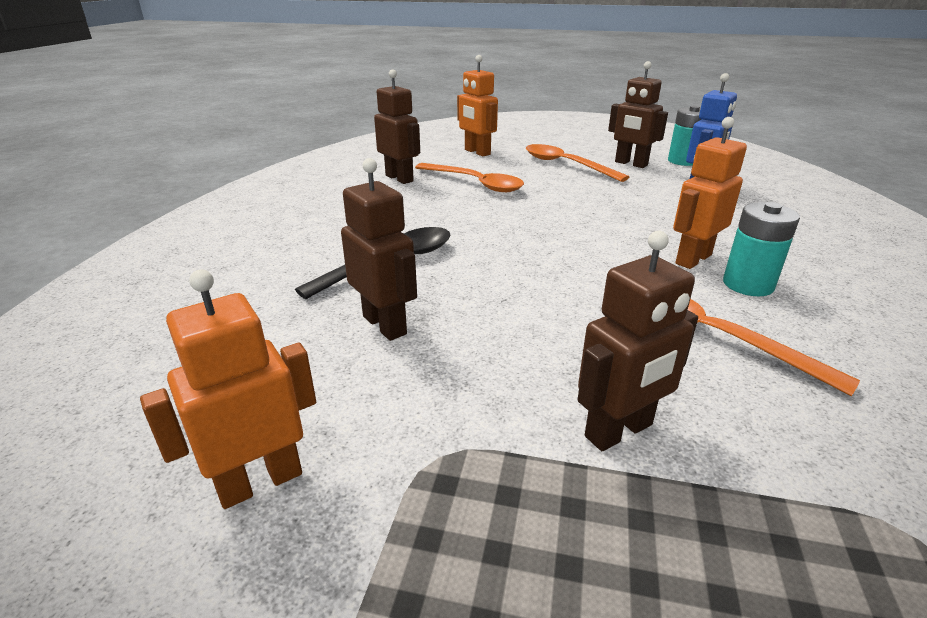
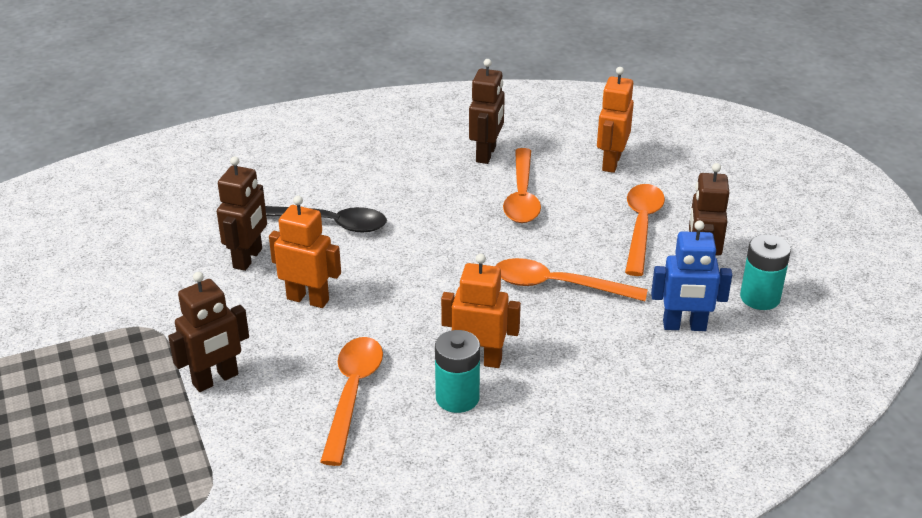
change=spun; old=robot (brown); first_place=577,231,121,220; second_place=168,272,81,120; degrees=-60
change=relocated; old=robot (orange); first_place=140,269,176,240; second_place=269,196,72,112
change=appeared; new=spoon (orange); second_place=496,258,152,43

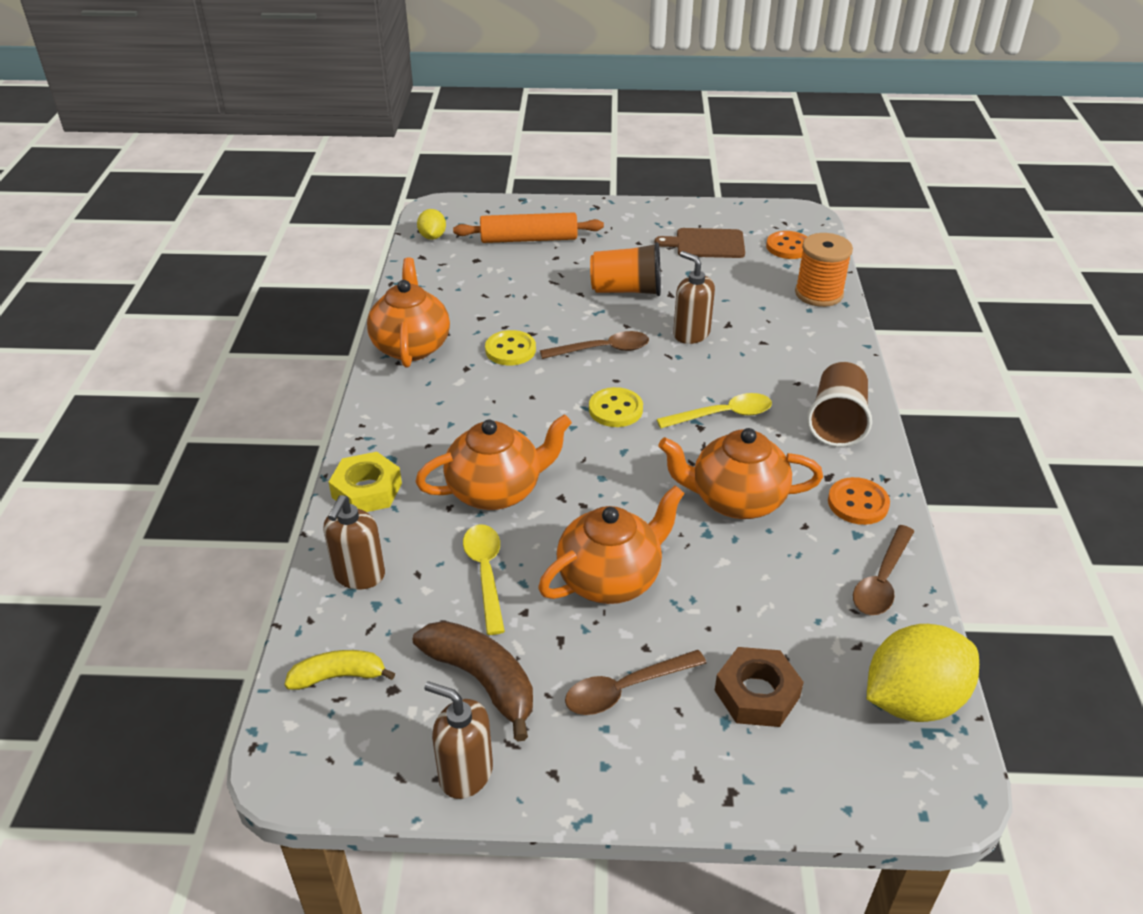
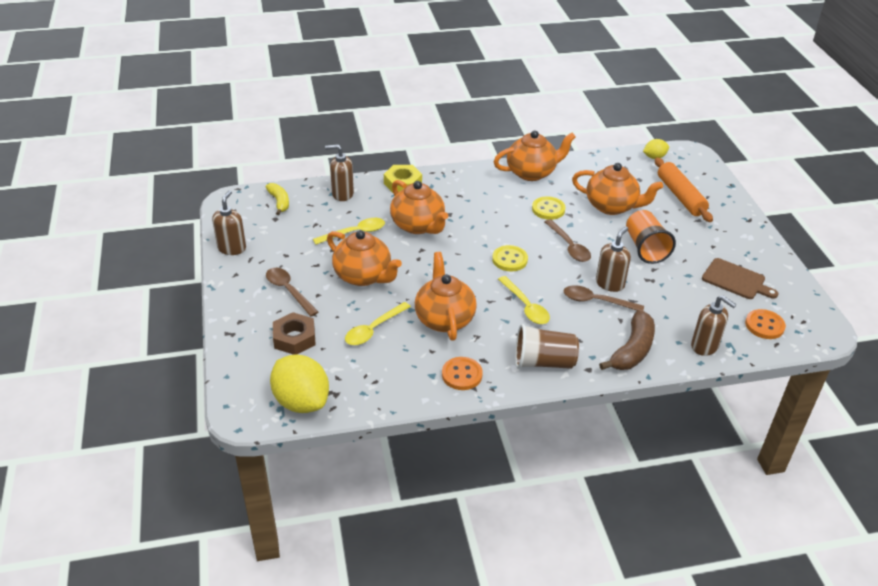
change=appeared; new=spoon (yellow); second_place=345,302,66,43
change=relocated; old=spoon (brown); first_place=853,525,61,90; second_place=564,285,80,26
change=appeared; new=teapot (orange); second_place=572,163,91,52
change=relocated; old=banana (brown); first_place=413,621,120,121; second_place=599,311,56,59
change=exchanged; old=spool (orange); new=soap dispenser (brown); first_place=795,233,58,74; second_place=691,296,46,60
change=spun; old=cutting board (brown); first_place=654,228,91,30; second_place=702,258,77,41; degrees=135

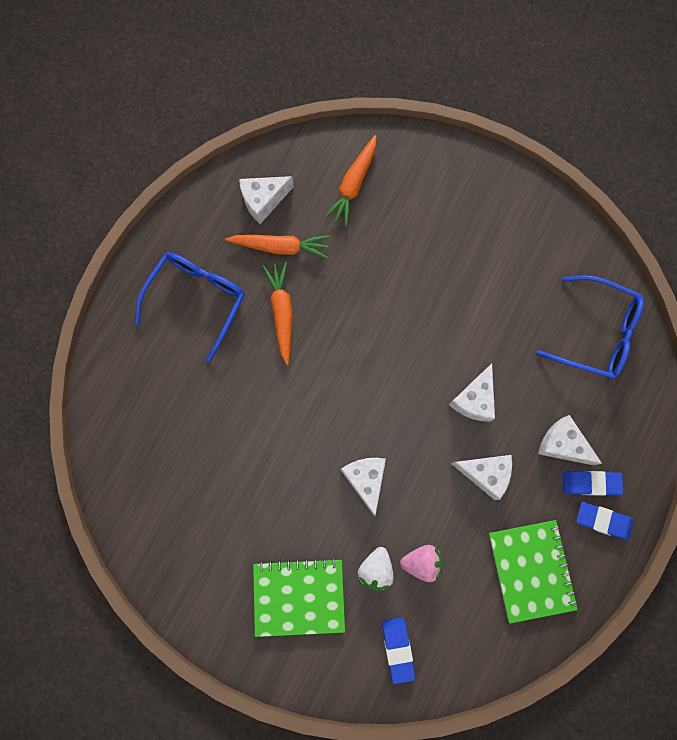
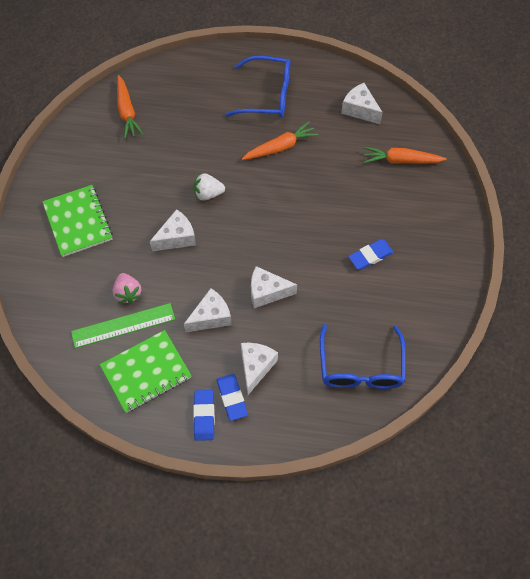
change=appeared; new=ruler (green); second_place=71,303,104,45
change=relocated; old=carrot (orange); first_place=225,235,104,24; second_place=117,75,26,64
change=spun; old=cheese (white); first_place=451,455,61,45; second_place=184,288,48,44; degrees=-120
change=relocated; old=strawberry (white); first_place=358,547,36,44; second_place=194,173,31,28
change=relocated; old=eraser (blue); first_place=382,618,33,66; second_place=348,239,46,31

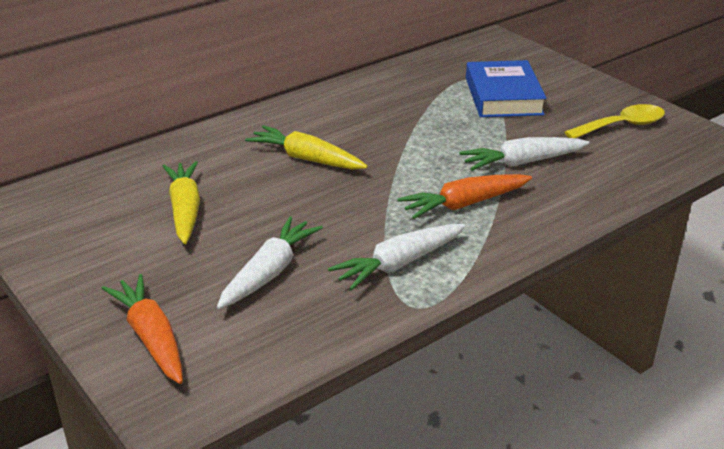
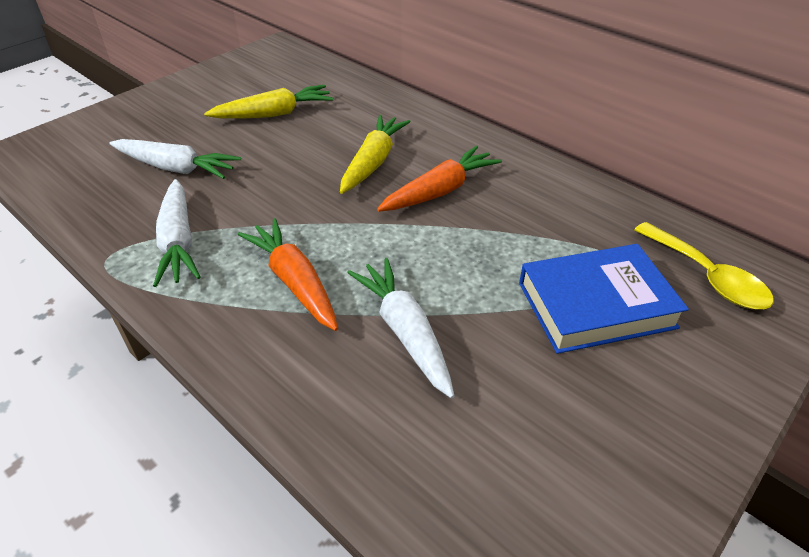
change=spun; old=carrot (white); first_place=328,224,137,67; second_place=153,179,47,108; degrees=-150
change=relocated; old=carrot (orange); first_place=101,274,82,110; second_place=377,145,125,67
change=relocated; old=spoon (yellow); first_place=565,104,100,34; second_place=634,222,140,87

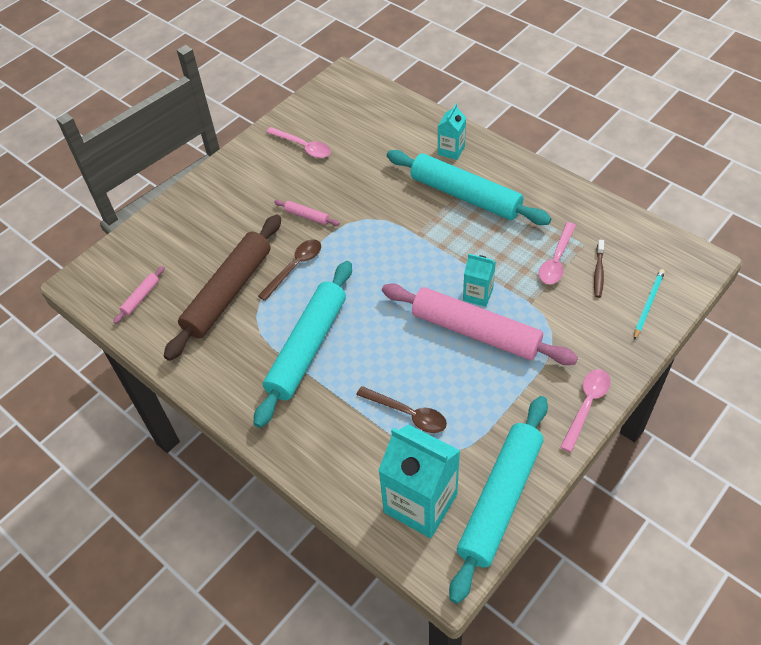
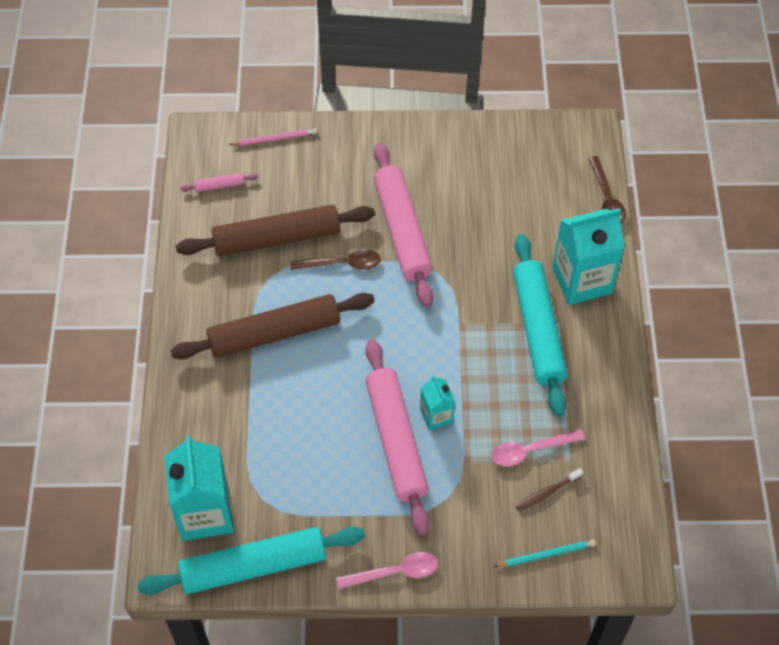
change=colour; old=rolling pin (turquoise); new=rolling pin (brown); first_place=254,261,98,167; second_place=171,293,204,67
change=appeared; new=pencil (pink); second_place=229,129,88,17
change=size; old=rolling pin (pink); first_place=274,200,66,26; second_place=374,143,60,164; factor=2.49
change=size; old=carton (turquoise); first_place=438,104,28,56; second_place=552,208,73,97; factor=1.91
change=relocated; old=spoon (brown); first_place=356,386,91,47; second_place=588,156,38,68
change=missing; old=spoon (pink); first_place=266,127,65,31

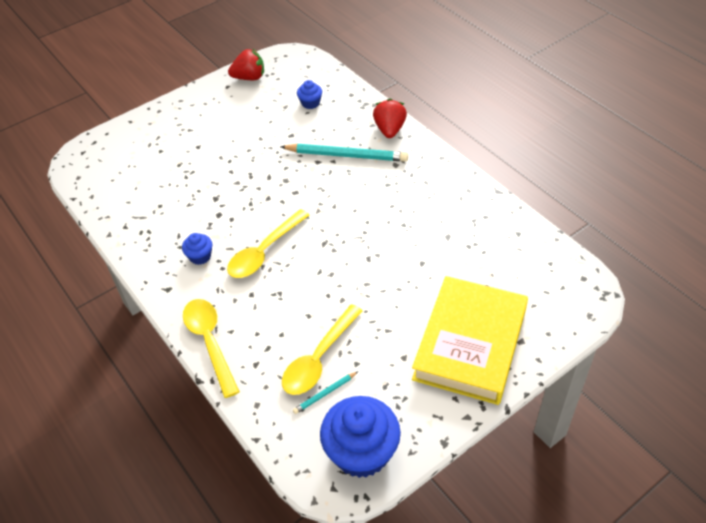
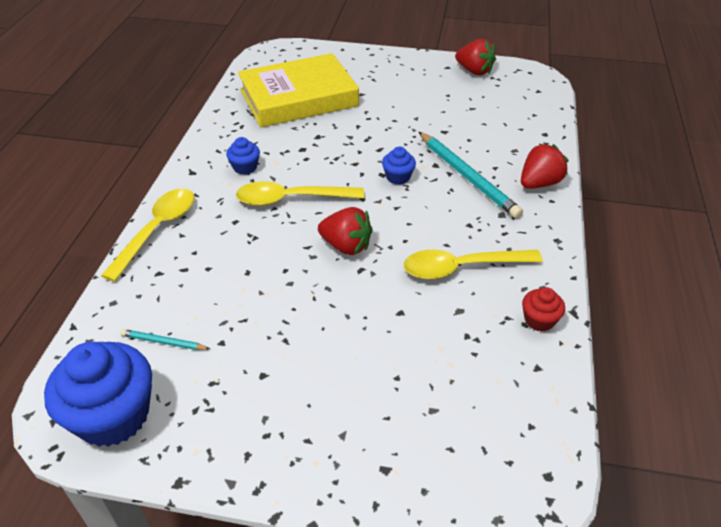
change=relocated; old=book (yellow); first_place=412,276,116,129; second_place=238,53,121,74
change=appeared; new=strawberry (red); second_place=318,207,55,48
change=relocated; old=cupcake (blue); first_place=297,80,25,29; second_place=382,147,34,38
change=relocated; old=spoon (yellow); first_place=282,304,81,91; second_place=404,250,138,29
change=appeared; new=cupcake (red); second_place=522,287,43,45

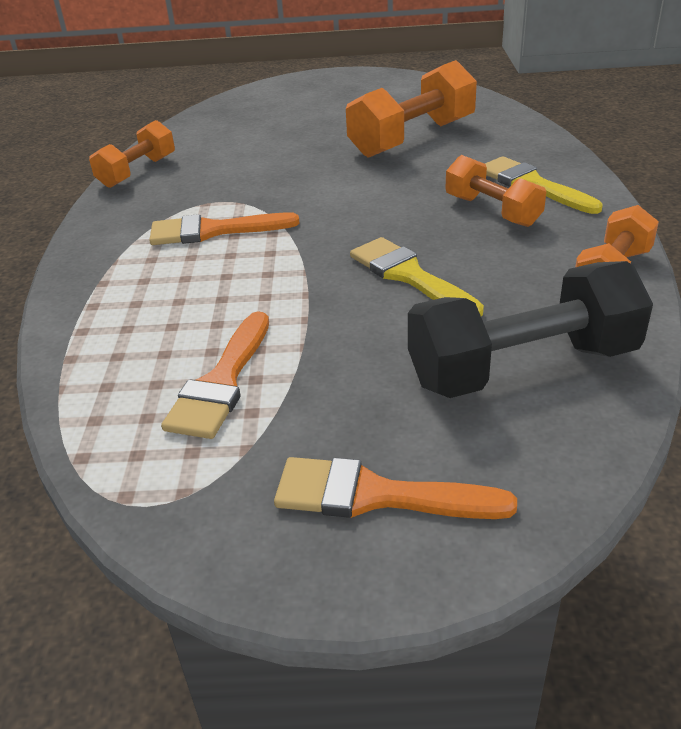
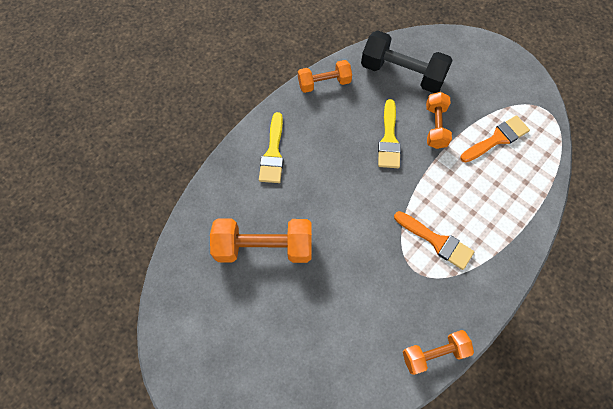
change=relocated; old=dumbbell (orange); first_place=445,155,101,72; second_place=426,92,26,57
change=missing; old=brush (orange); first_place=274,457,243,62

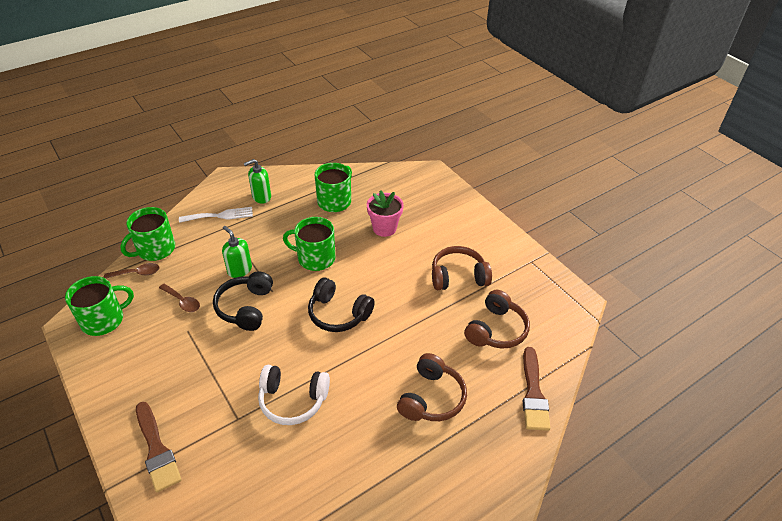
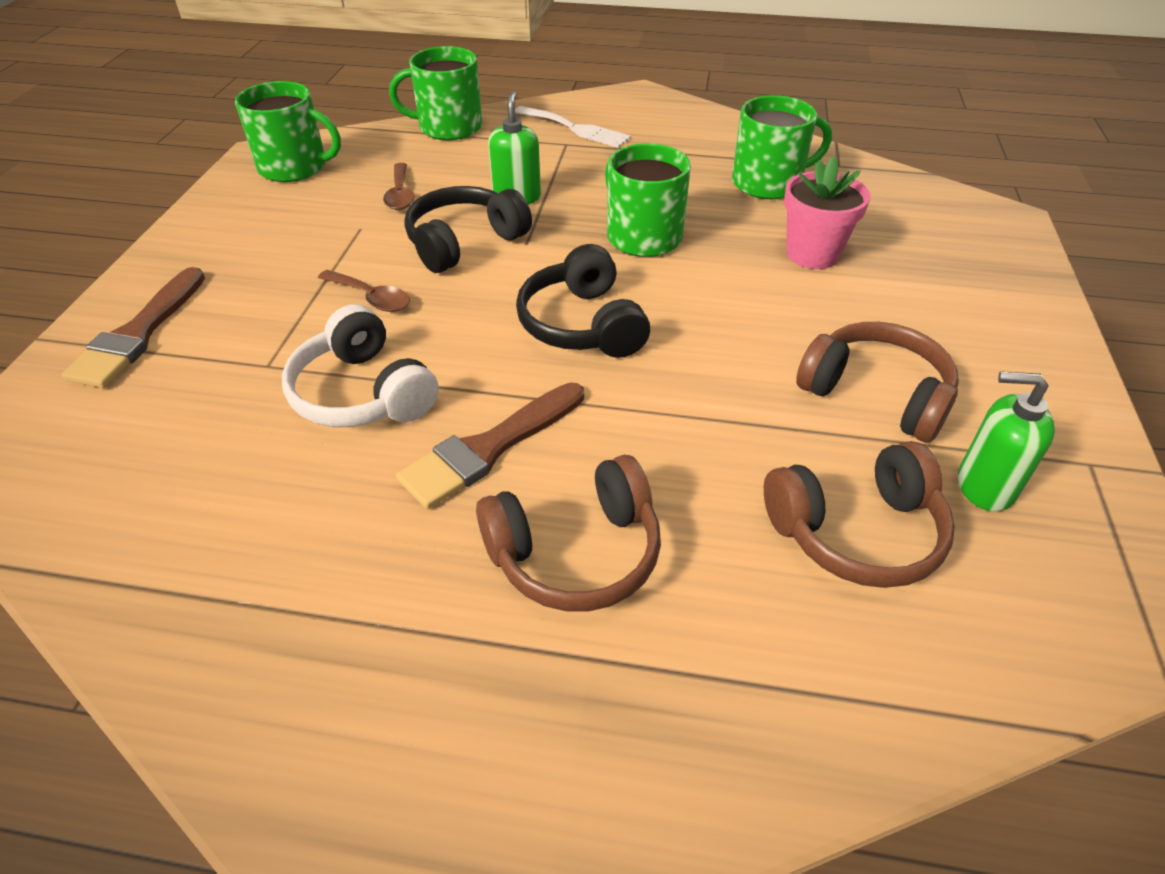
change=relocated; old=spoon (brown); first_place=104,263,56,16; second_place=318,270,92,42
change=relocated; old=brush (brown); first_place=523,347,27,84; second_place=396,382,188,127
change=relocated; old=soap dispenser (green); first_place=244,159,27,45; second_place=958,371,97,140

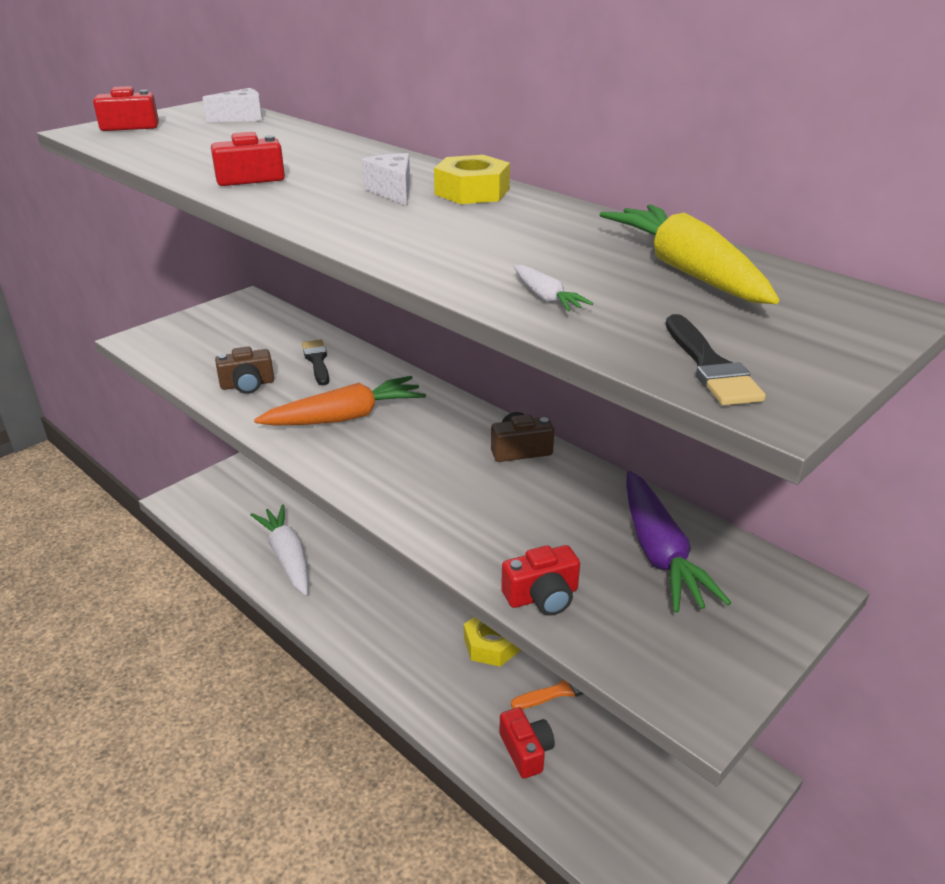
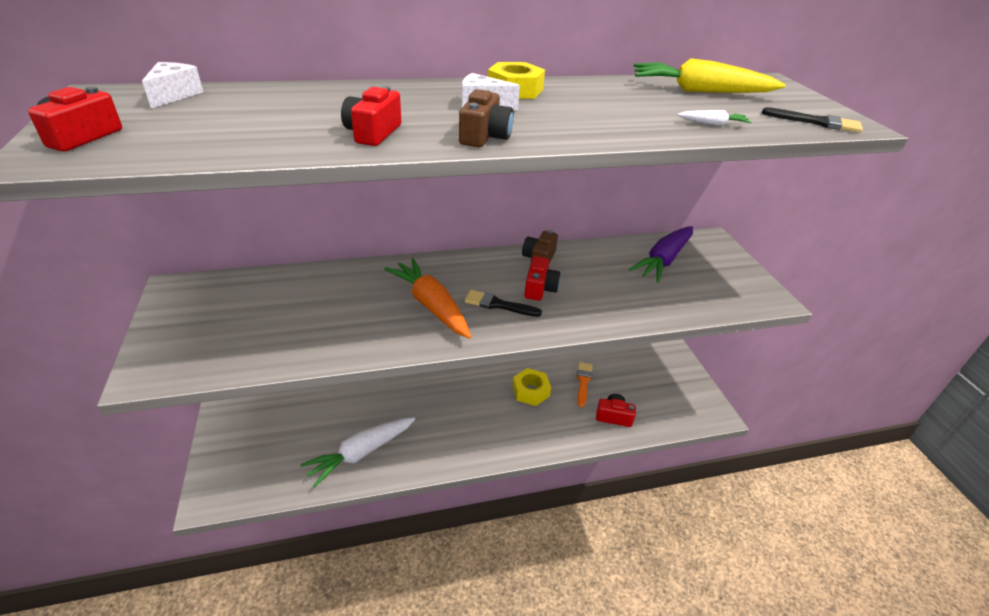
change=spun; old=carrot (white); first_place=250,504,58,91; second_place=300,417,115,70; degrees=-45
change=spun; old=carrot (orange); first_place=254,376,172,50; second_place=384,258,87,81; degrees=-45
change=relocated; old=camera (brown); first_place=215,346,59,48; second_place=459,89,55,58
change=relocated; old=brush (black); first_place=302,340,27,46; second_place=465,290,77,27
change=relocated; old=camera (red); first_place=501,545,79,71; second_place=524,256,37,45
change=spun; old=carrot (purple); first_place=626,471,105,142; second_place=629,226,64,57; degrees=105

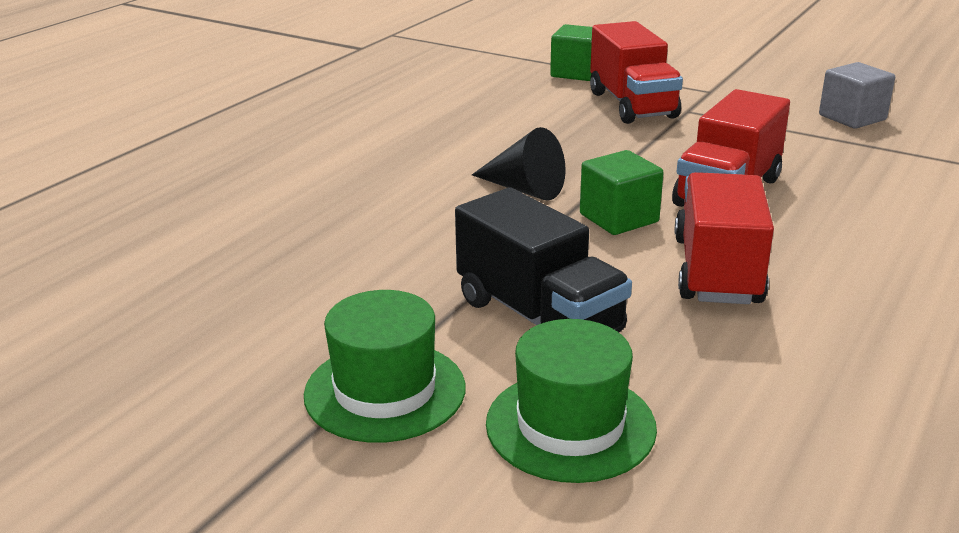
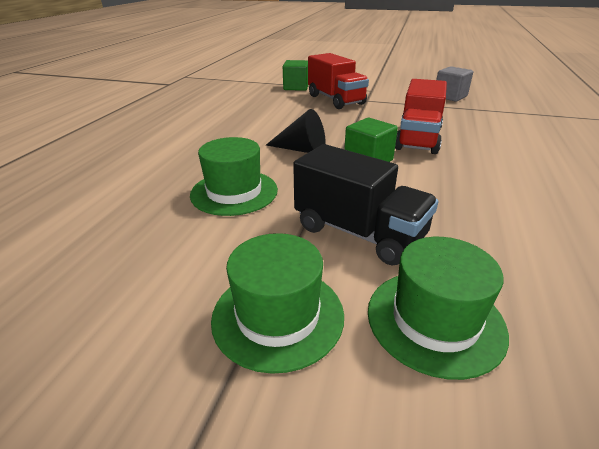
change=appeared; new=hat (green); second_place=190,137,88,79
change=missing; old=truck (red); first_place=675,172,99,132

